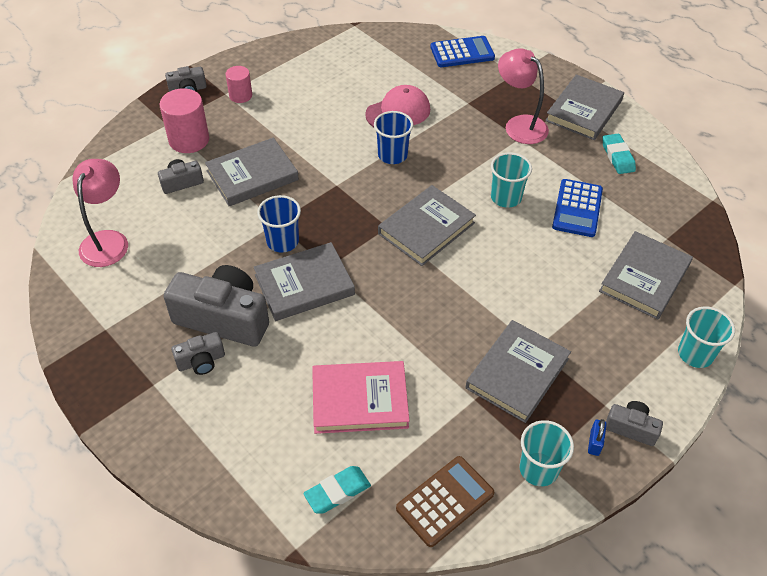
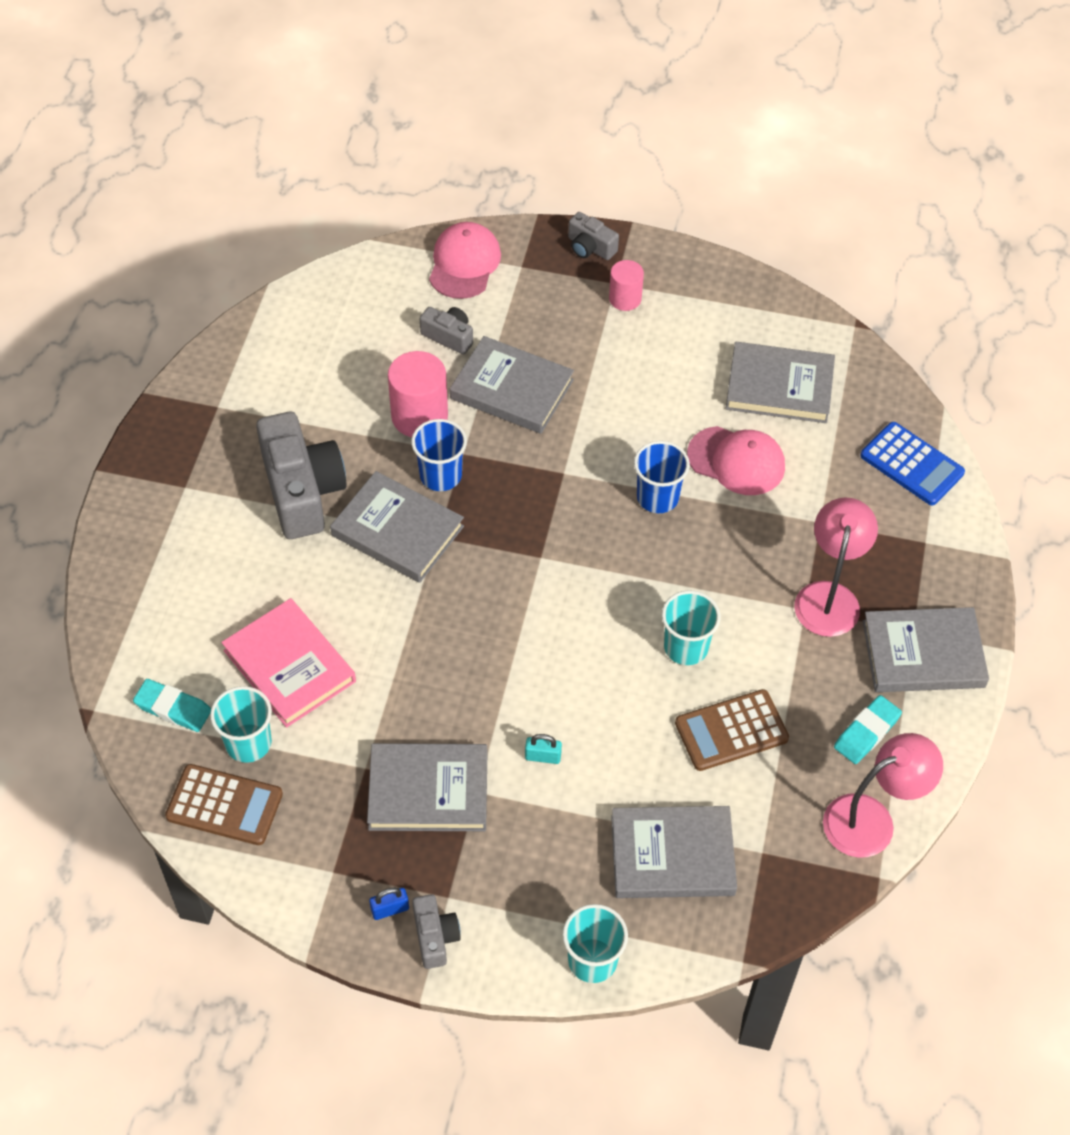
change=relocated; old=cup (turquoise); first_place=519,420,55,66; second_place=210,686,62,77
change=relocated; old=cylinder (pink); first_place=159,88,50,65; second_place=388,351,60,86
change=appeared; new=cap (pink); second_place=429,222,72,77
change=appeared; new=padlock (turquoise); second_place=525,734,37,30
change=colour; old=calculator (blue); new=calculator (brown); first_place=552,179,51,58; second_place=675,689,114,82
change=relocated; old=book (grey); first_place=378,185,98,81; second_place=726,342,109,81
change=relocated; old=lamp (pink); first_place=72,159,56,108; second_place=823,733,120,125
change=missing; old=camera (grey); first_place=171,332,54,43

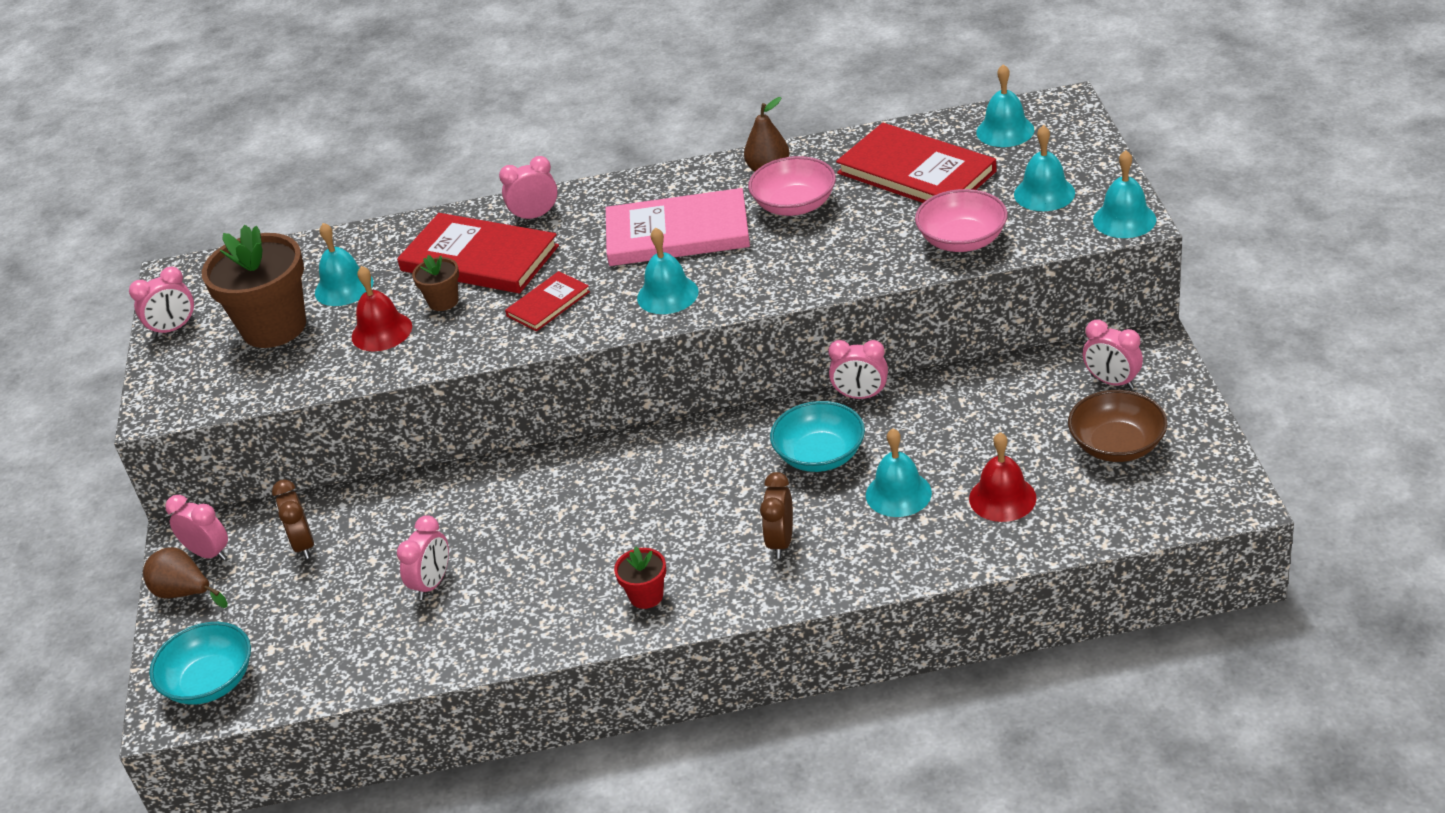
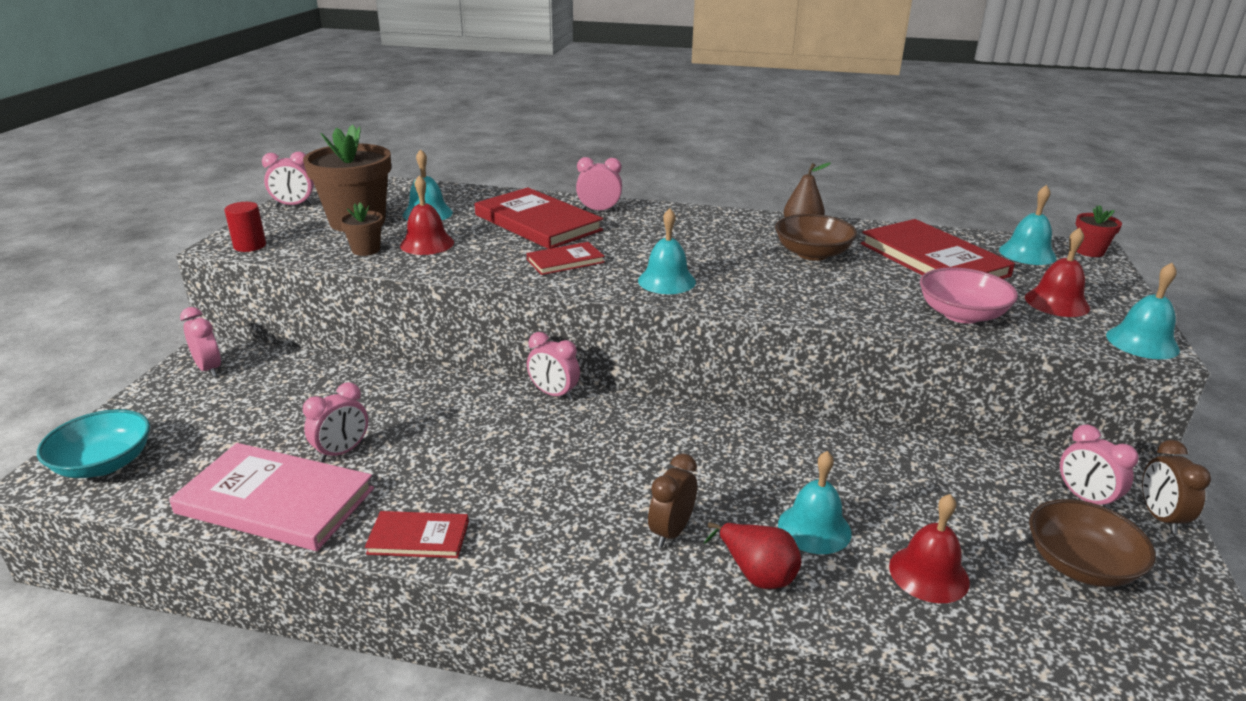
change=relocated; old=book (pink); first_place=606,188,144,78; second_place=169,443,205,108
change=appeared; new=cylinder (red); second_place=224,202,42,50
change=relocated; old=flower pot (brown); first_place=412,255,47,56; second_place=340,203,43,53
change=appeared; new=book (red); second_place=365,511,104,47
change=relocated; old=clock (pink); first_place=828,340,60,59; second_place=527,332,53,68
change=appeared; new=pear (red); second_place=704,522,97,67
change=colour; old=bowl (pink); new=bowl (brown); first_place=748,156,88,60; second_place=775,214,82,47
change=colour; old=bell (turquoise); new=bell (red); first_place=1014,125,61,86; second_place=1025,228,65,89
change=relocated; old=flower pot (red); first_place=614,547,52,62; second_place=1075,205,47,52
change=relocated; old=clock (brown); first_place=272,479,42,80; second_place=1142,440,69,94
change=missing; old=pear (brown); first_place=143,547,85,61
change=missing; old=bowl (turquoise); first_place=770,401,95,71

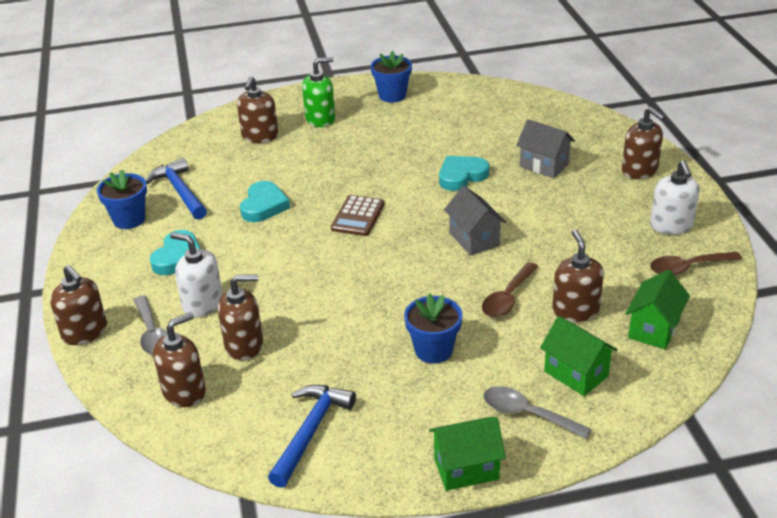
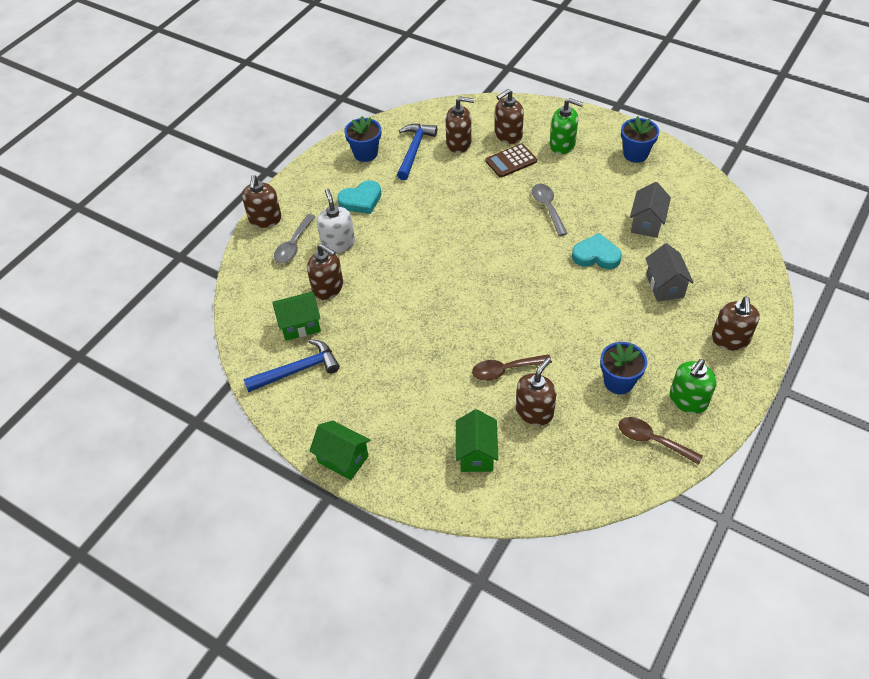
change=relocated; old=house (green); first_place=625,270,65,79; second_place=272,292,49,49
change=relocated; old=soap dispenser (brown); first_place=153,312,53,95; second_place=446,96,28,57
change=relocated; old=calculator (brown); first_place=331,195,54,41; second_place=485,144,52,34
change=relocated; old=spoon (grey); first_place=483,386,109,53; second_place=532,184,36,52
change=relocated; old=flower pot (blue); first_place=404,293,59,71; second_place=600,342,47,52
change=relocated; old=house (grey); first_place=444,186,62,70; second_place=630,182,41,56
change=colour; old=soap dispenser (white); new=soap dispenser (green); first_place=650,160,50,75; second_place=670,359,47,55
change=missing; old=heart (turquoise); first_place=240,181,50,41

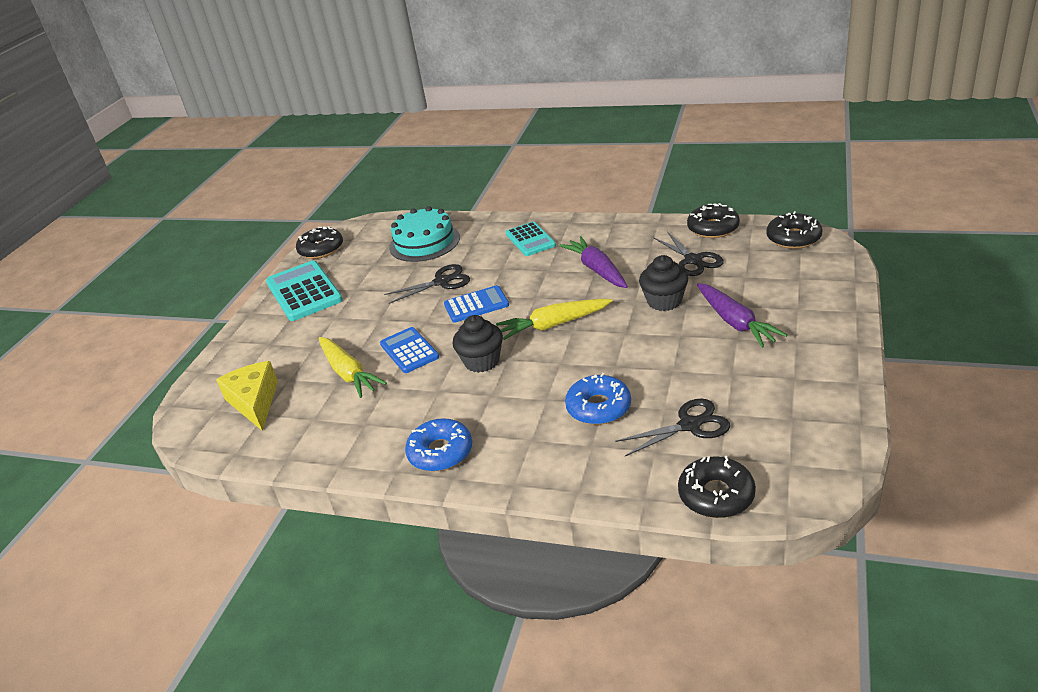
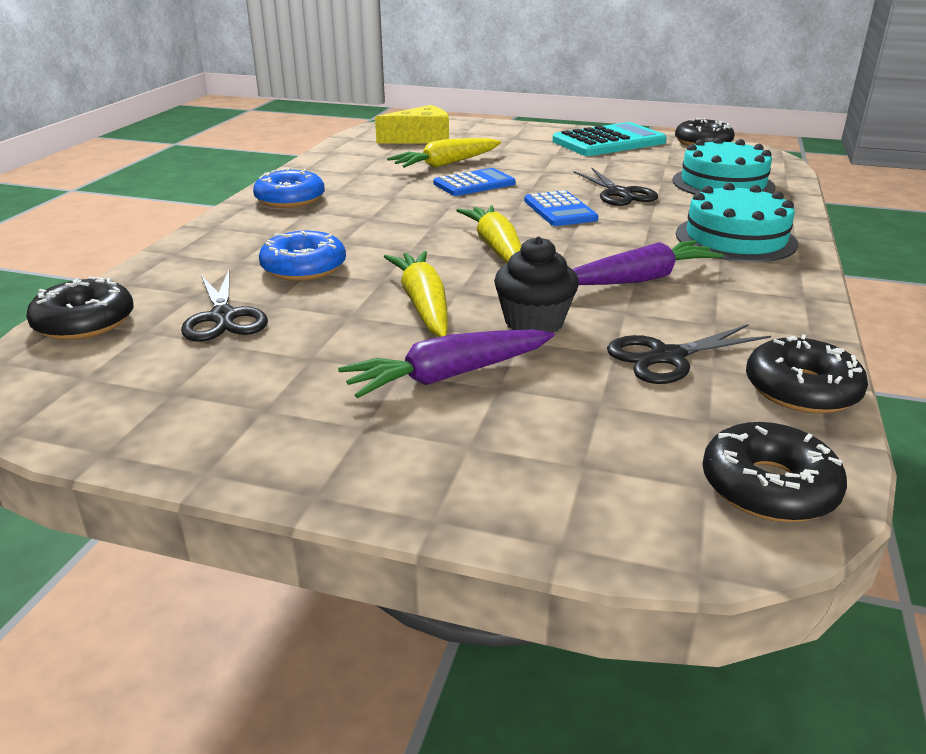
change=appeared; new=carrot (yellow); second_place=384,251,64,86
change=exchanged; old=calculator (turquoise); new=cake (turquoise); first_place=506,222,50,34; second_place=676,183,122,79
change=missing; old=cupcake (black); first_place=453,315,50,58

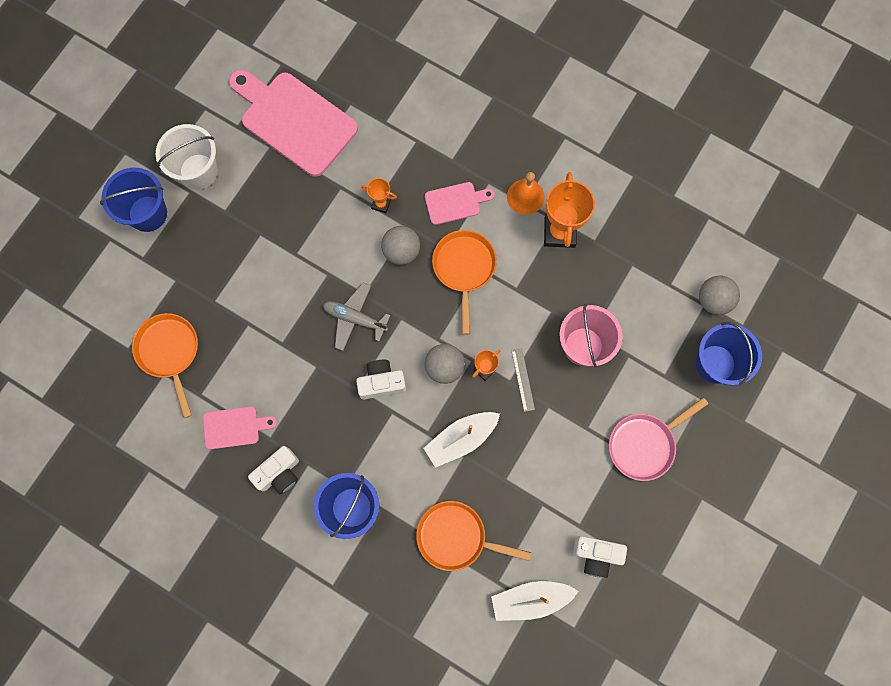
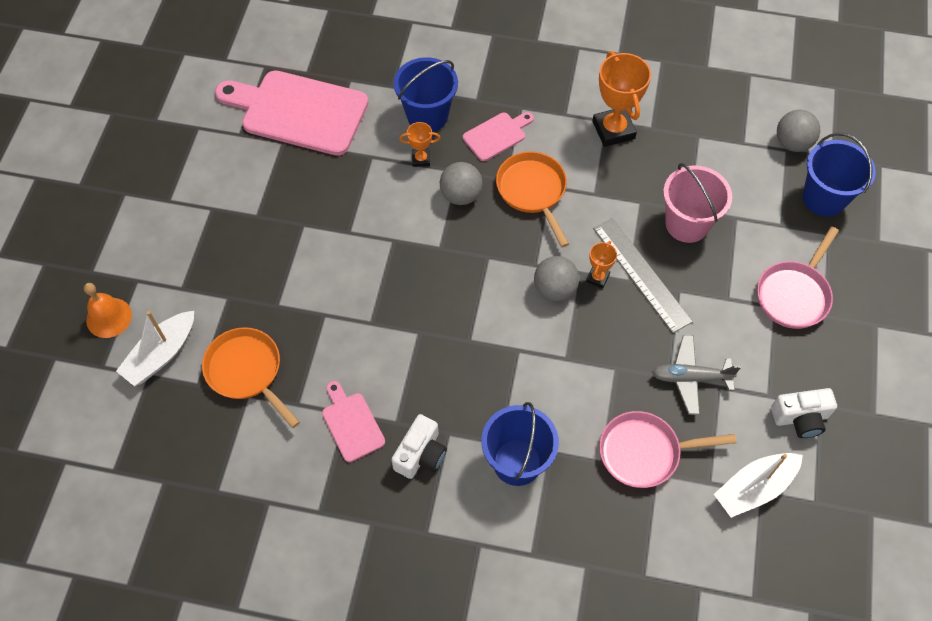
change=relocated; old=bell (orange); first_place=507,172,38,43; second_place=84,283,48,55
change=relocated; old=boat (white); first_place=424,412,76,56; second_place=116,311,78,75
change=spun; old=cutting board (pink); first_place=203,407,74,42; second_place=322,381,63,81; degrees=-90
change=relocated; old=bucket (blue); first_place=100,168,67,64; second_place=394,57,64,75
change=size; old=ruler (grey); first_place=511,348,24,64; second_place=593,218,100,115; factor=1.95
change=colour; old=pan (orange); new=pan (pink); first_place=416,501,115,70; second_place=599,411,138,77
change=relocated; old=plane (grey); first_place=323,283,68,68; second_place=652,335,89,80
change=missing; old=bucket (white); first_place=156,124,62,65
change=missing; old=camera (white); first_place=356,360,50,39

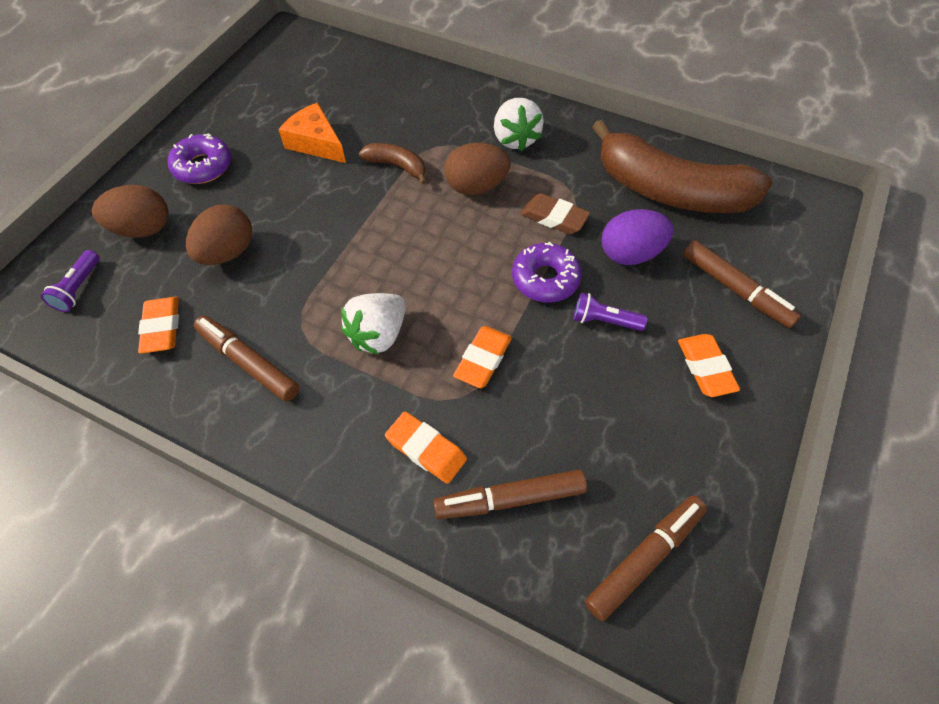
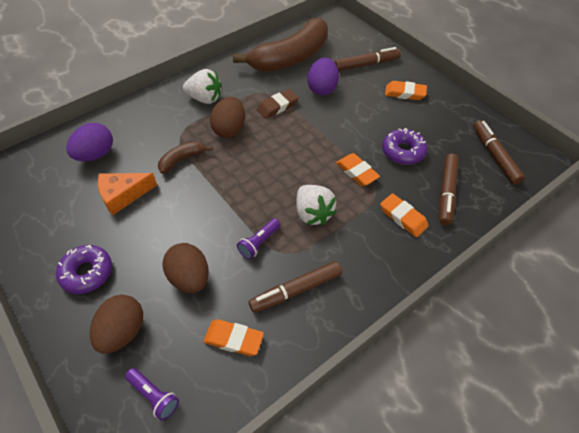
change=appeared; new=egg (purple); second_place=66,123,47,38
change=relocated; old=flashlight (purple); first_place=573,292,75,39; second_place=237,218,44,41
change=spun; old=eraser (orange); first_place=385,412,82,72; second_place=380,193,49,44; degrees=75
change=relocated; old=donut (purple); first_place=512,242,70,60; second_place=382,128,45,37

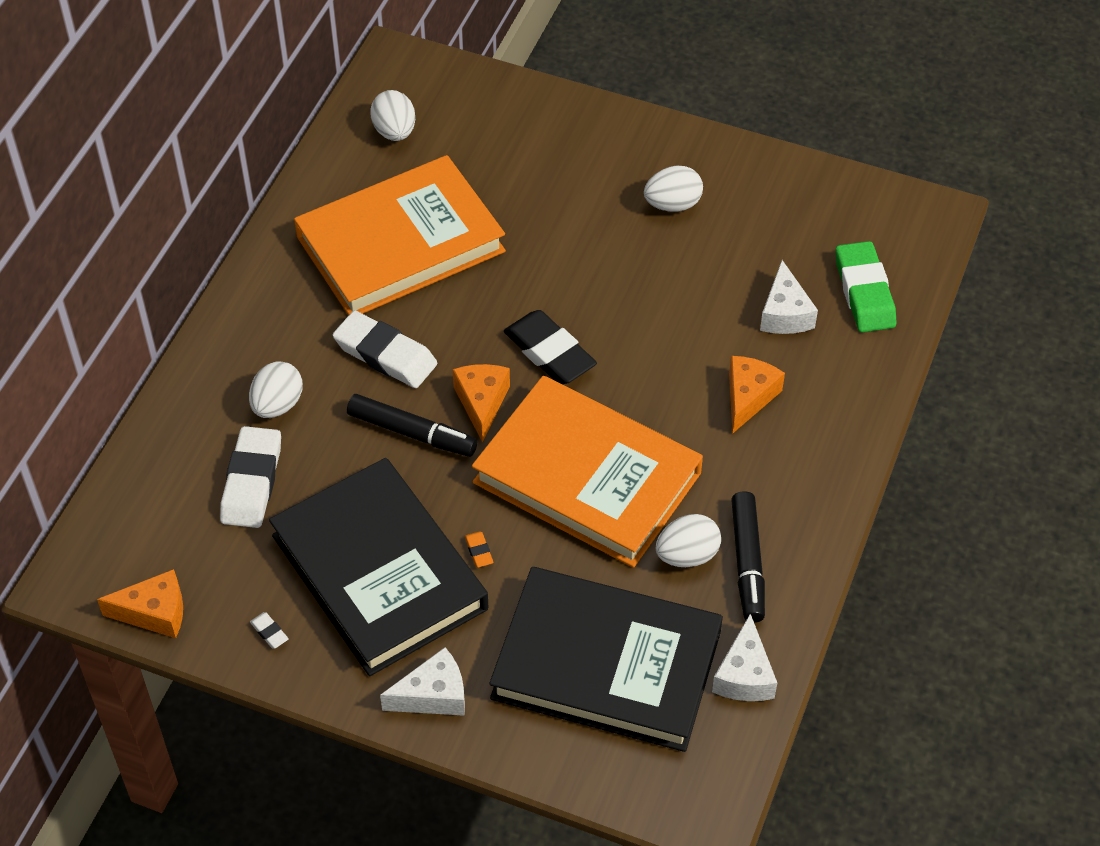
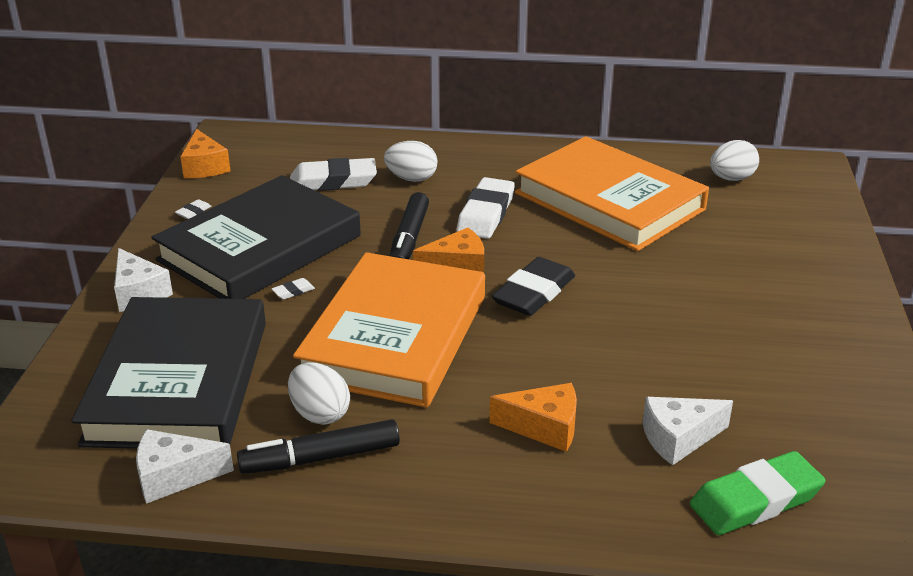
change=colour; old=eraser (orange); new=eraser (white); first_place=465,531,28,37; second_place=272,278,43,21
change=missing; old=egg (white); first_place=644,166,59,46

